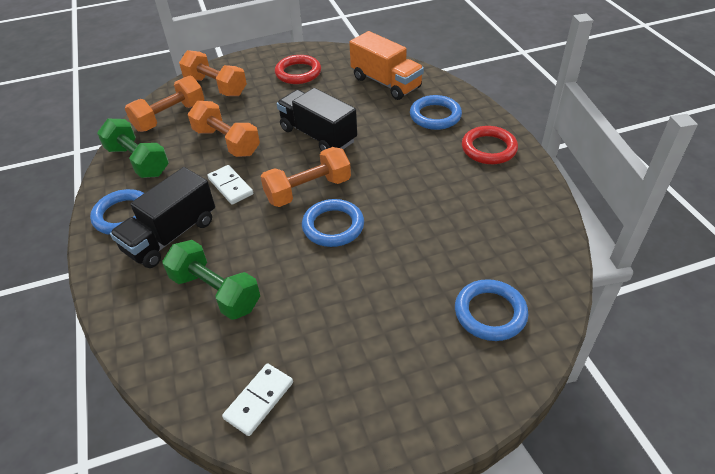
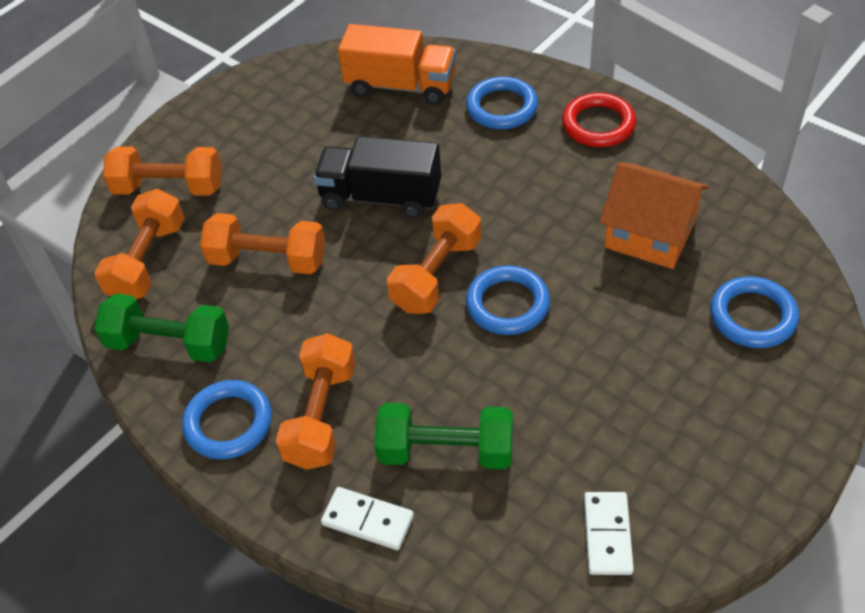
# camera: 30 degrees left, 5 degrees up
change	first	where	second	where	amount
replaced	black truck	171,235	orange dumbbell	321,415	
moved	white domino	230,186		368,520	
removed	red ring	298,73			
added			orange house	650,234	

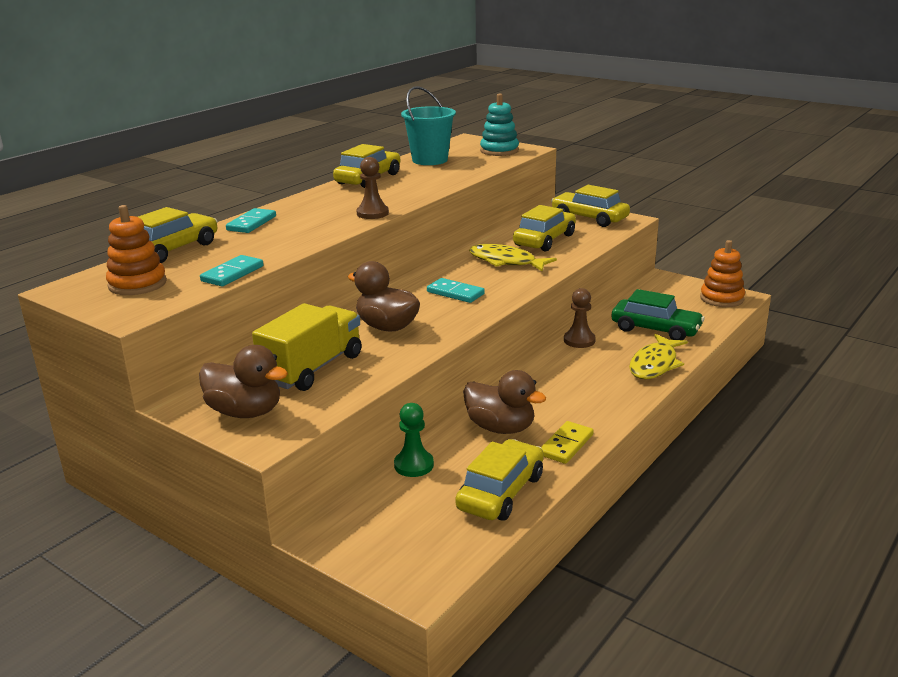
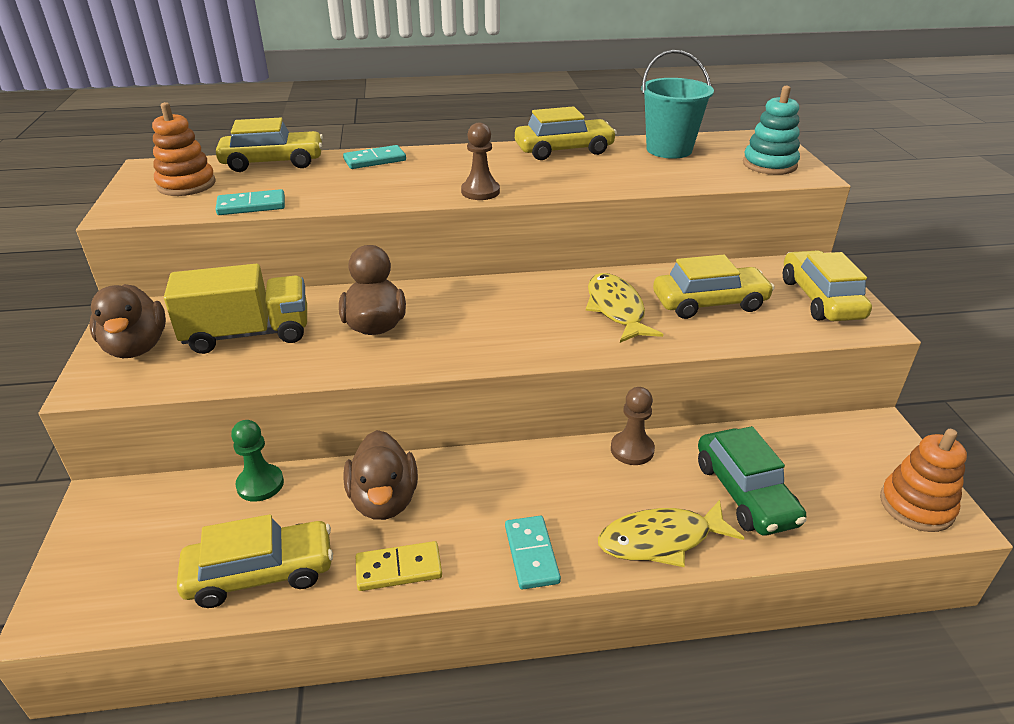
# camera: 45 degrees right, 10 degrees up
change	first	where	second	where	amount
moved	turquoise domino	455,293		531,554	

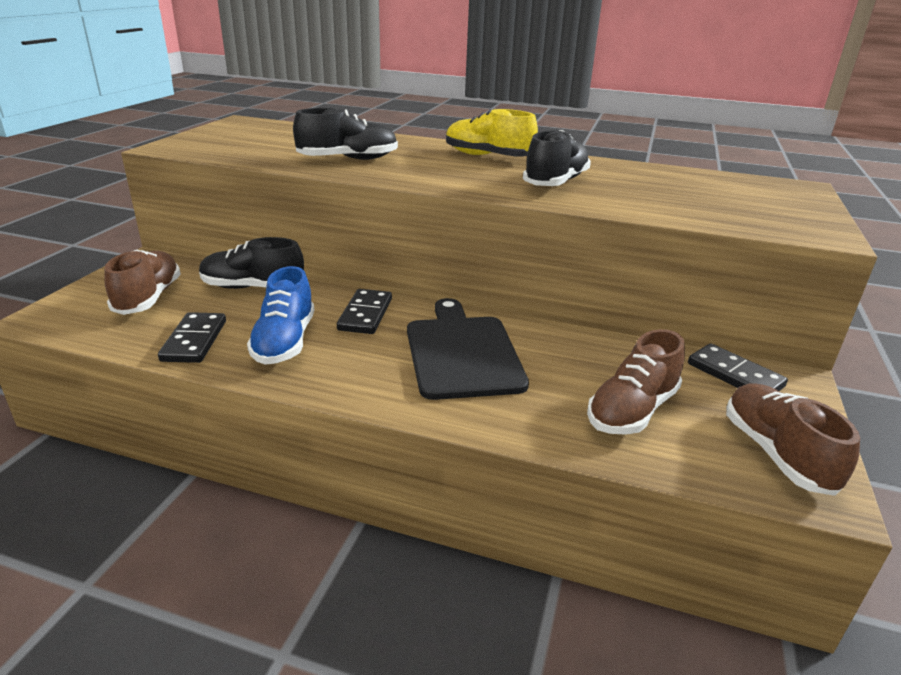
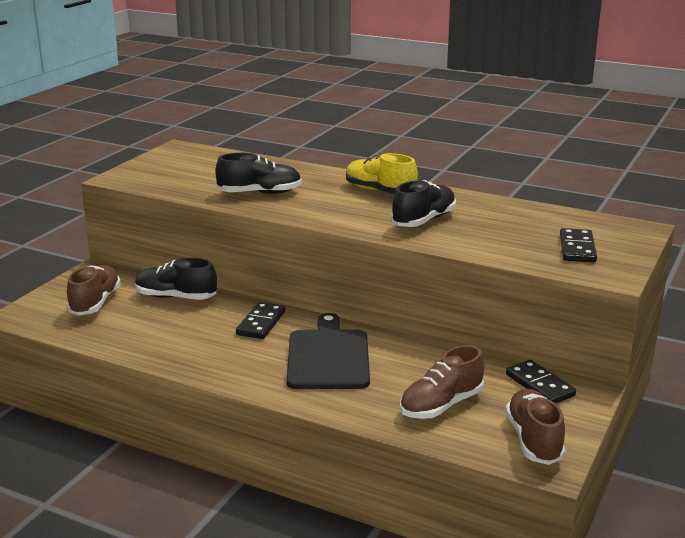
# camera: 10 degrees right, 5 degrees down
change	first	where	second	where	amount
moved	black domino	194,341		577,248	
removed	blue shoe	285,342			

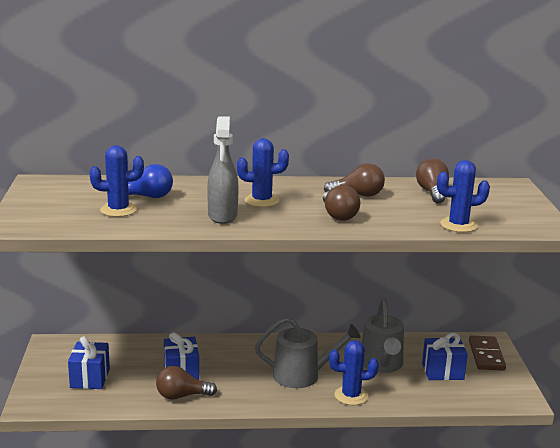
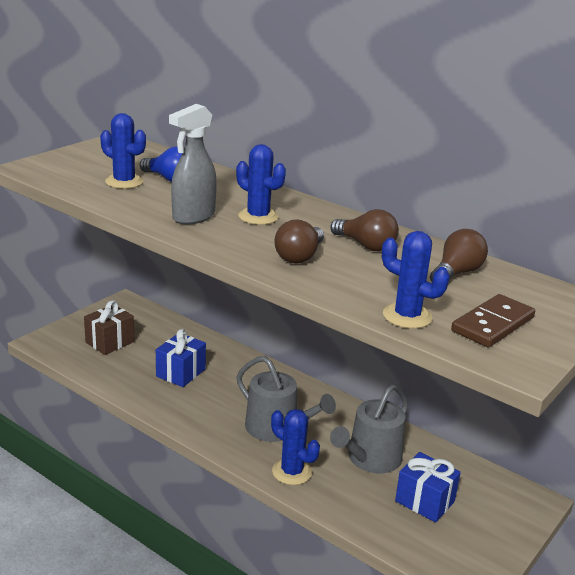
# camera: 40 degrees right, 5 degrees up
change	first	where	second	where	amount
recoloured	blue gift	90,378	brown gift	110,342	
removed	brown light bulb	182,396			
moved	brown domino	486,355		492,324	

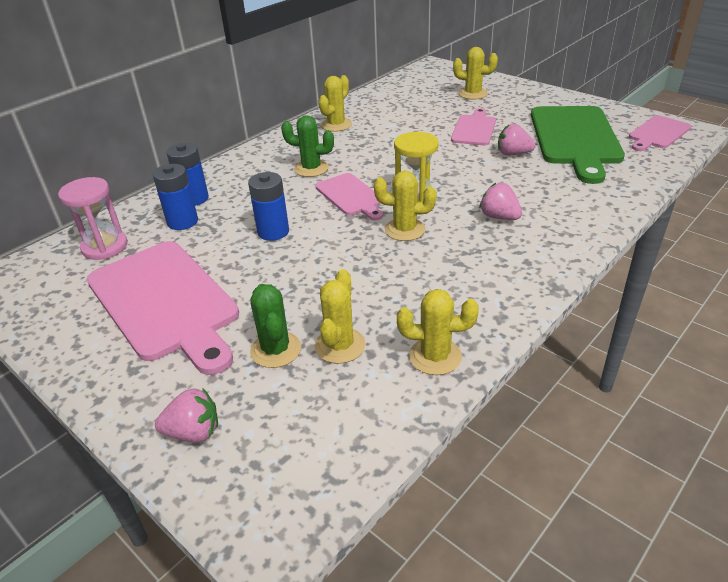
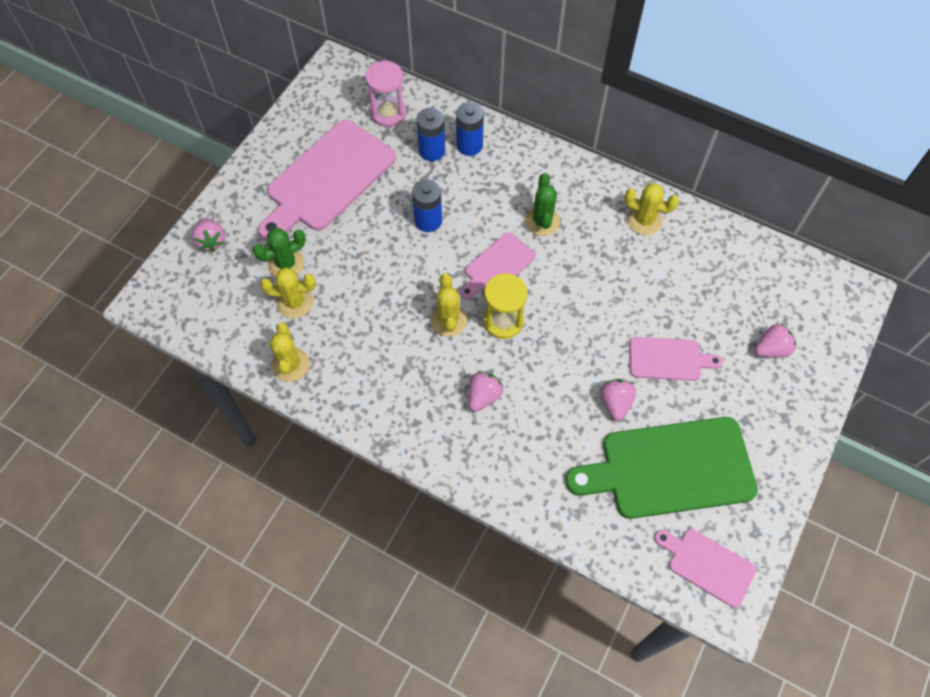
# camera: 75 degrees right, 25 degrees up
change	first	where	second	where	amount
replaced	yellow cactus	473,94	pink strawberry	771,349	

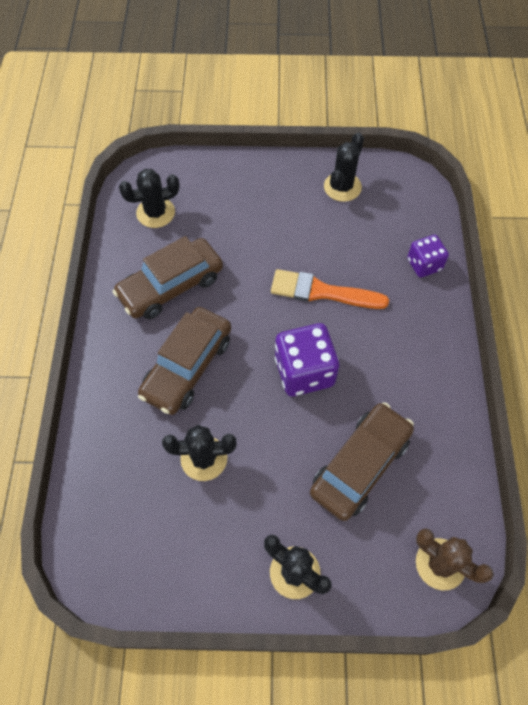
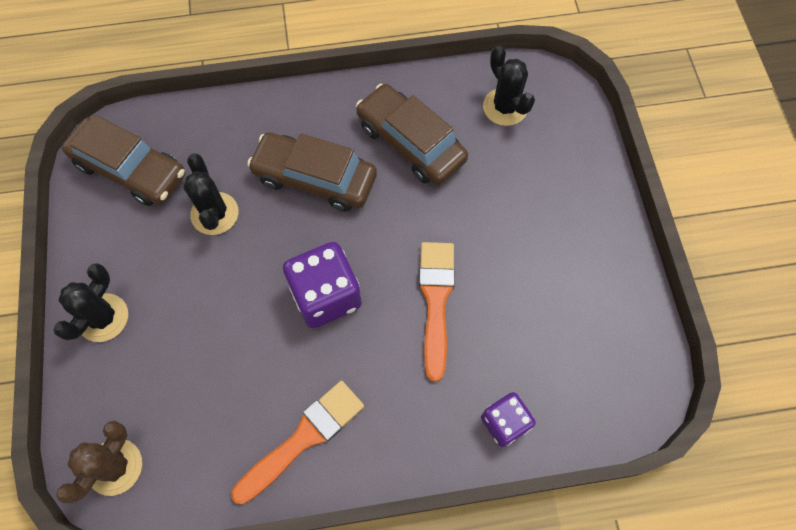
# camera: 80 degrees right, 5 degrees up
change	first	where	second	where	amount
moved	brown car	360,465		130,169	
removed	black cactus	342,187			
added			orange brush	303,438	

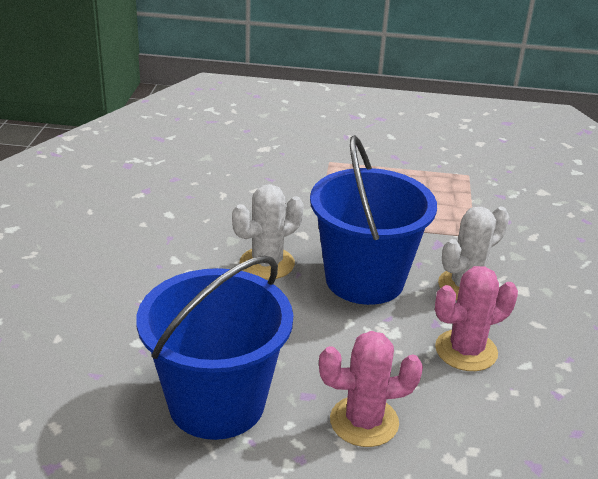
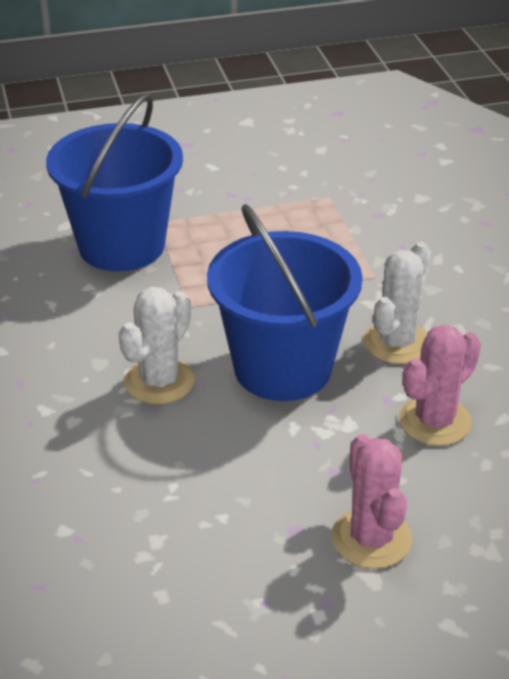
# camera: 20 degrees left, 5 degrees up
change	first	where	second	where	amount
moved	blue bucket	216,403		121,246	
turned	pink cactus	364,421		371,539	75 degrees counterclockwise

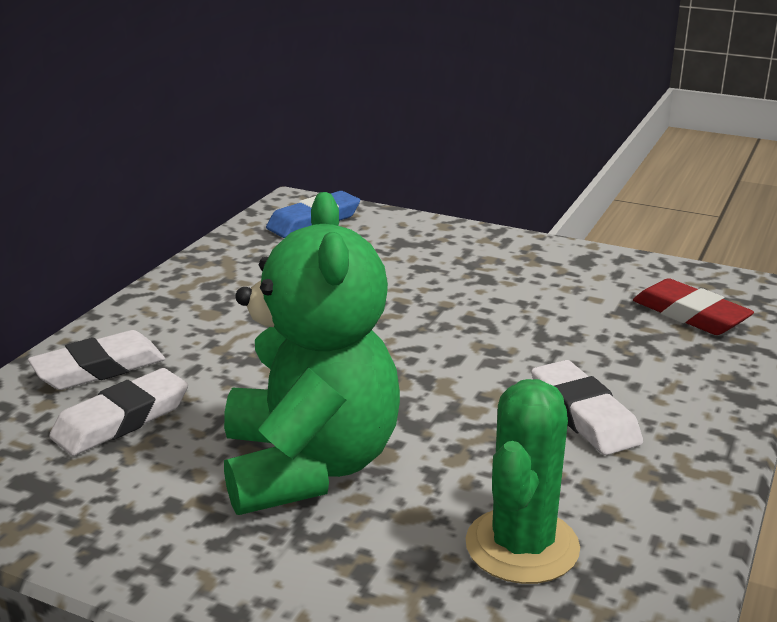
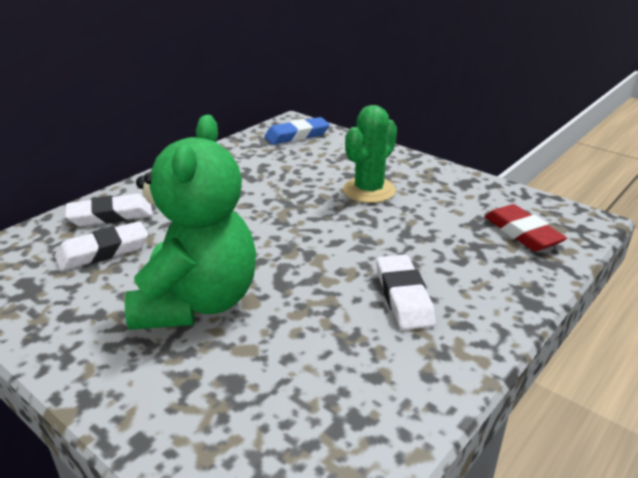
# camera: 15 degrees right, 5 degrees up
change	first	where	second	where	amount
moved	green cactus	522,546		369,190	

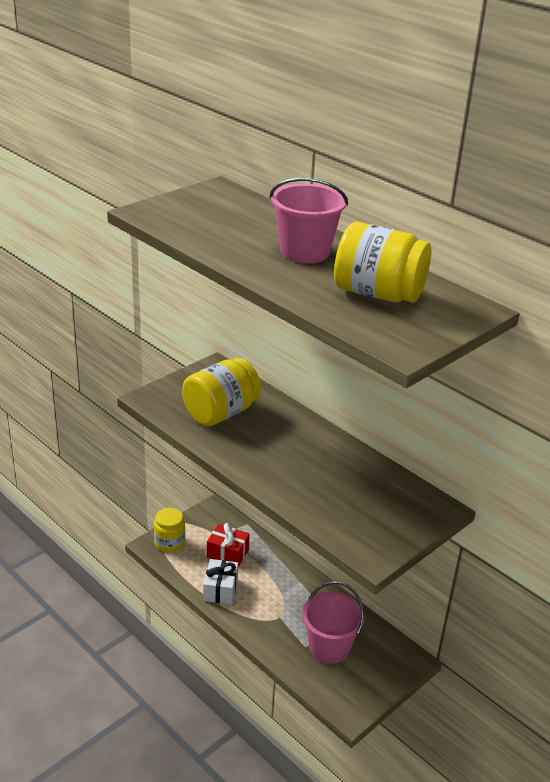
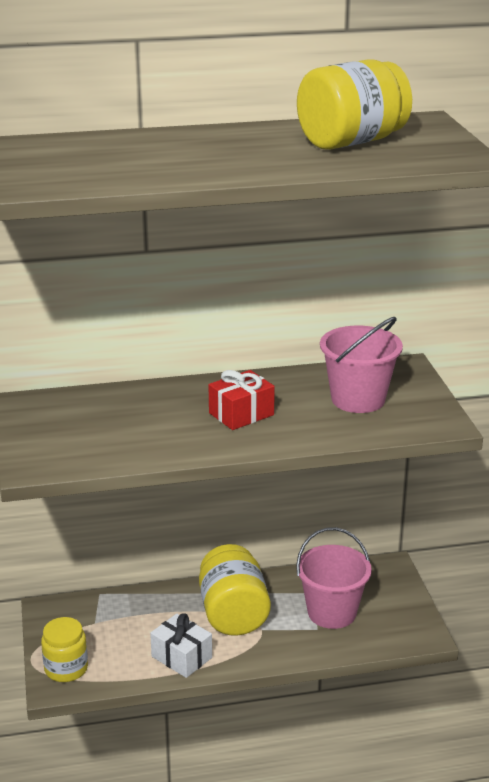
# camera: 55 degrees left, 5 degrees down
change	first	where	second	where	amount
moved	yellow jar	221,413		233,614	
moved	red gift	227,553		241,414	
moved	pink bucket	305,252		358,399	

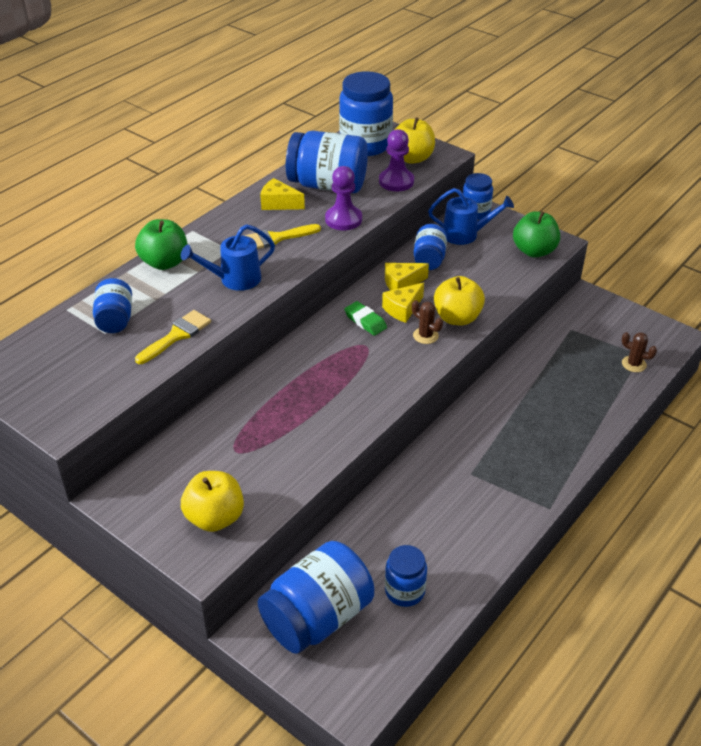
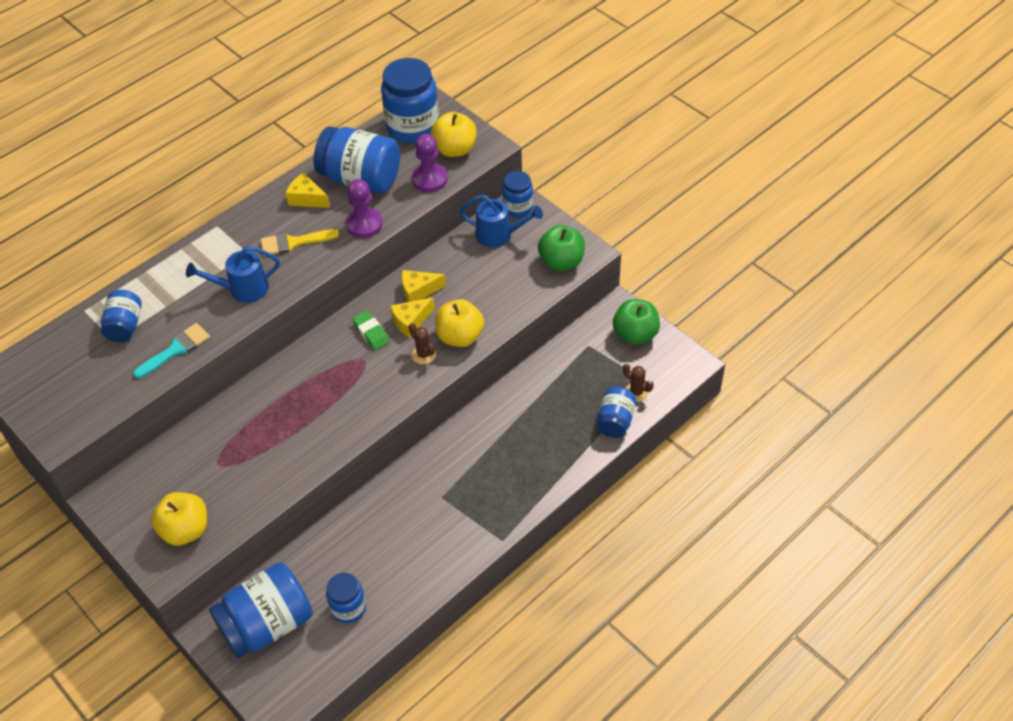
# camera: 10 degrees right, 10 degrees up
change	first	where	second	where	amount
moved	green apple	164,262		635,334	
recoloured	yellow brush	176,335	turquoise brush	176,349	
moved	blue jar	429,259		615,421	

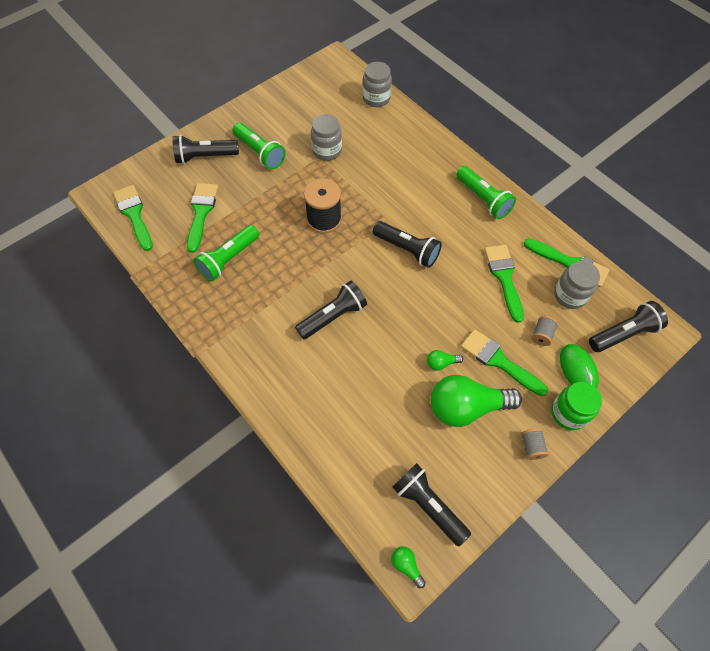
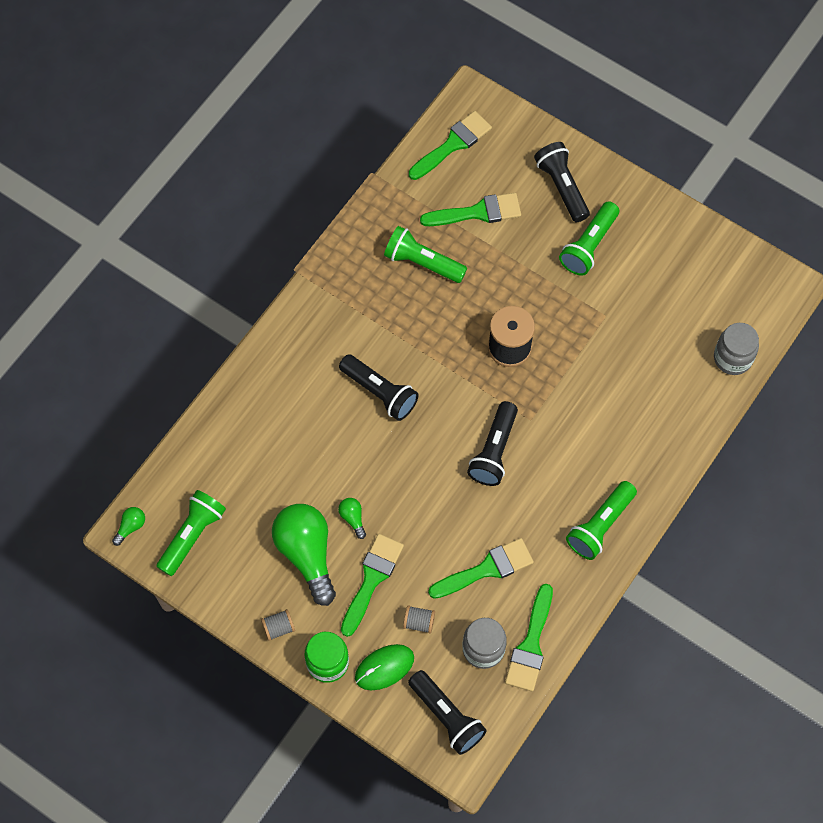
# camera: 75 degrees right, 5 degrees up
change	first	where	second	where	amount
removed	grey jar	327,151			
recoloured	black flashlight	428,506	green flashlight	192,535	

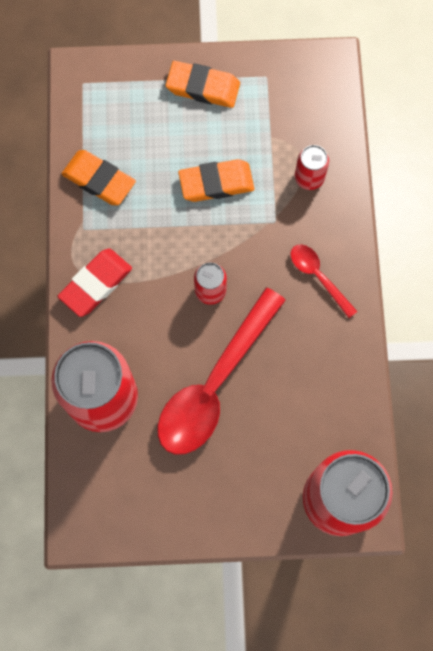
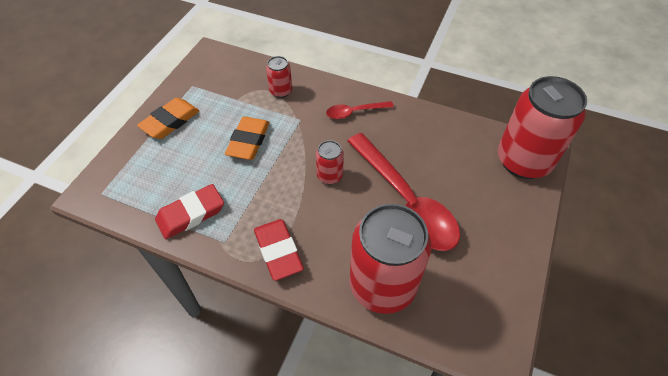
# camera: 65 degrees left, 20 degrees down
change	first	where	second	where	amount
recoloured	orange eraser	99,180	red eraser	191,214	

